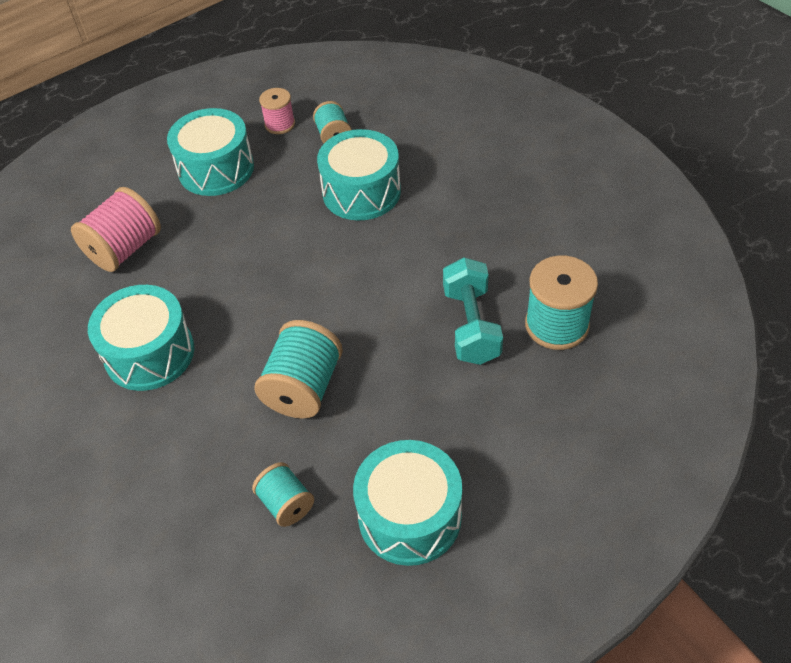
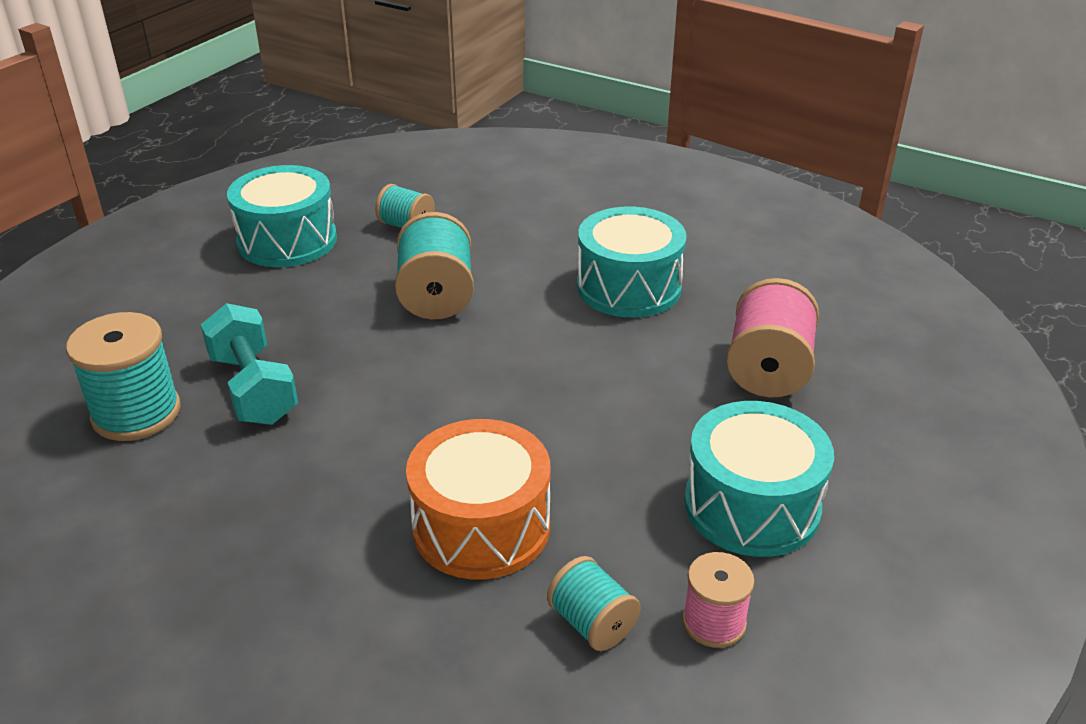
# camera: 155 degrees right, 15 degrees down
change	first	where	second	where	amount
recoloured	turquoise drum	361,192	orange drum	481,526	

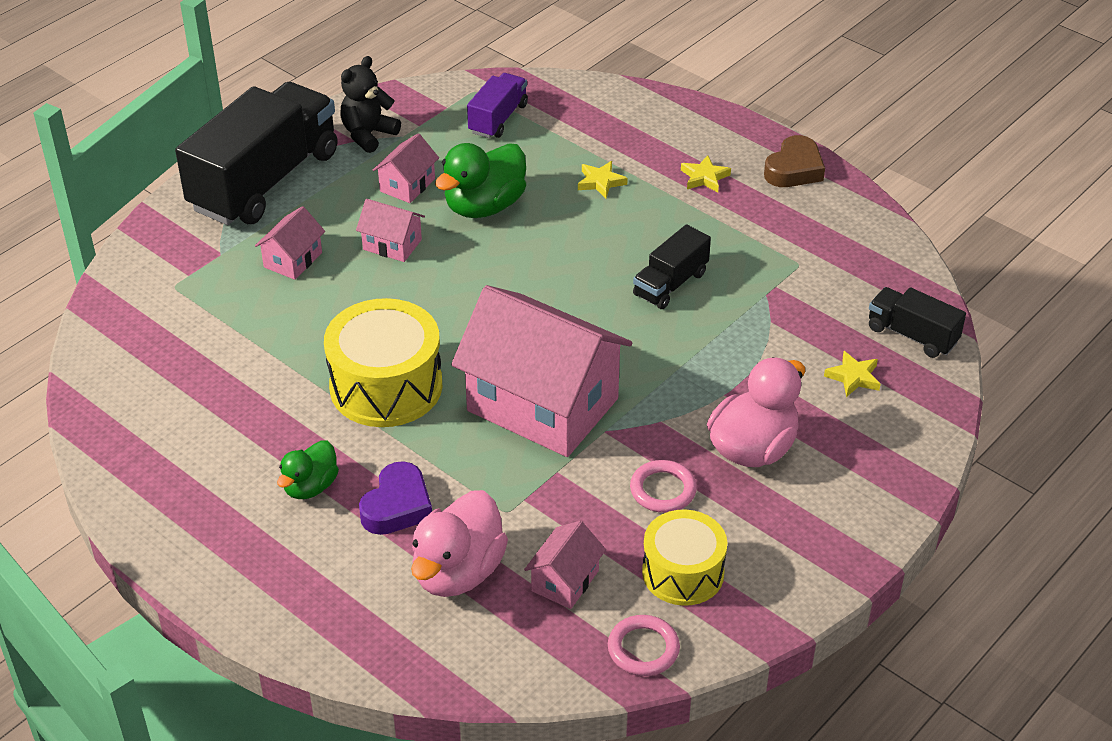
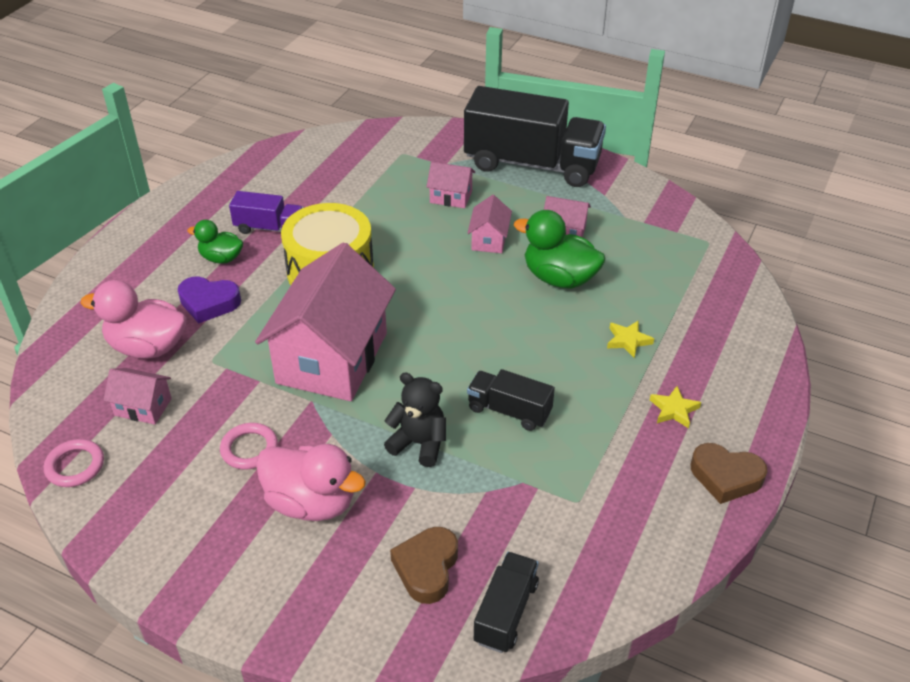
# camera: 75 degrees right, 0 degrees up
change	first	where	second	where	amount
moved	black teddy bear	368,135		419,443	
moved	purple truck	498,119		269,228	
removed	yellow drum	683,573			
replaced	yellow star	853,377	brown heart	427,568	

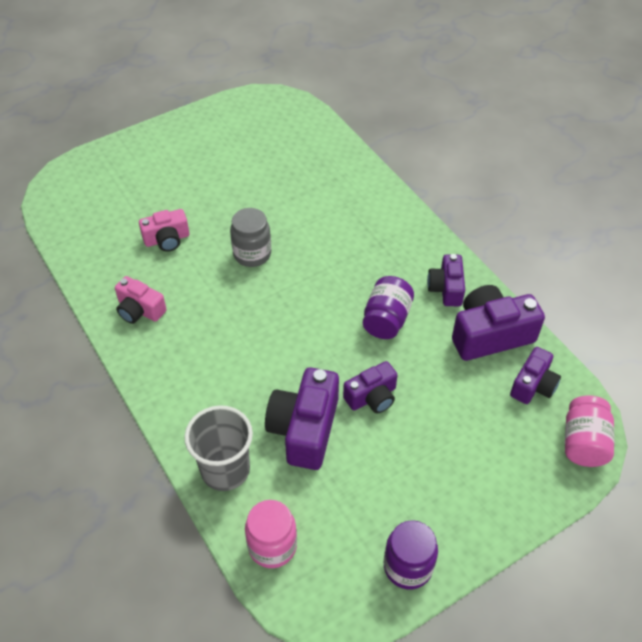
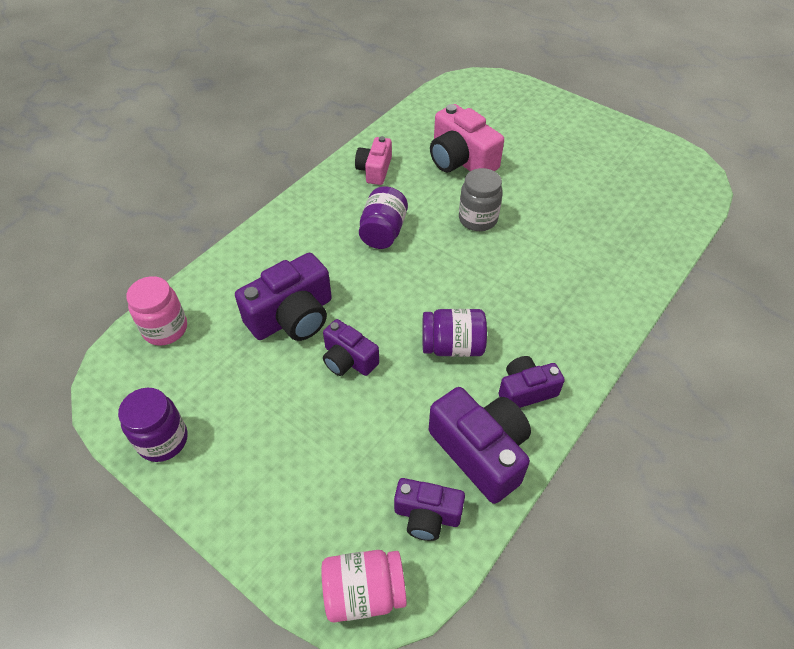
# camera: 70 degrees right, 0 degrees up
change	first	where	second	where	amount
resized	pink camera	167,239		461,160	x1.64
removed	grey cup	225,470			
turned	purple camera	304,429		292,316	150 degrees clockwise
added			purple jar	383,232	

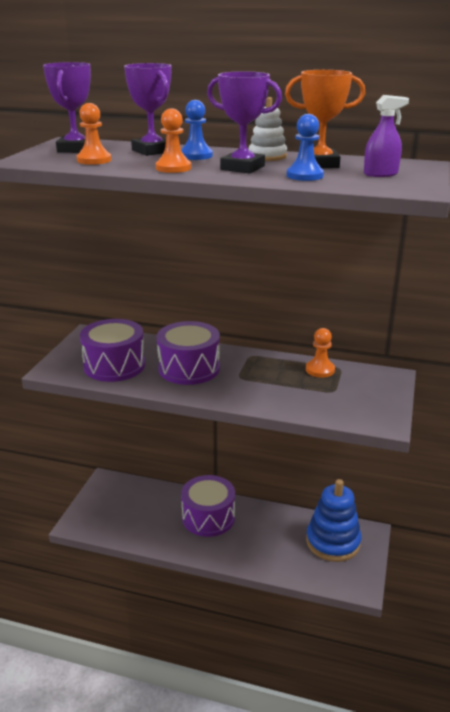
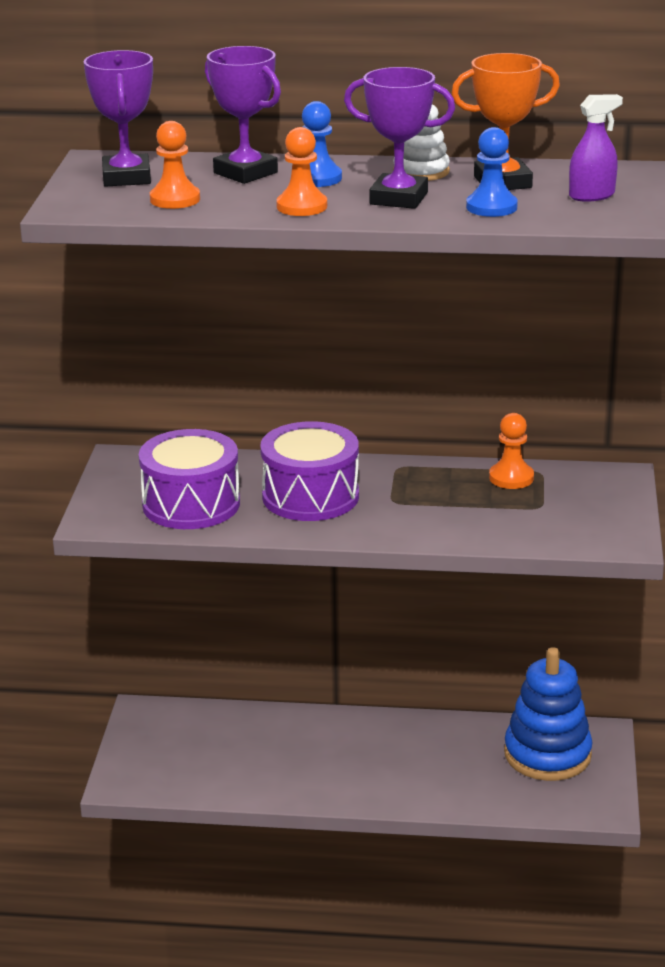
# camera: 10 degrees left, 0 degrees up
change	first	where	second	where	amount
removed	purple drum	208,517			

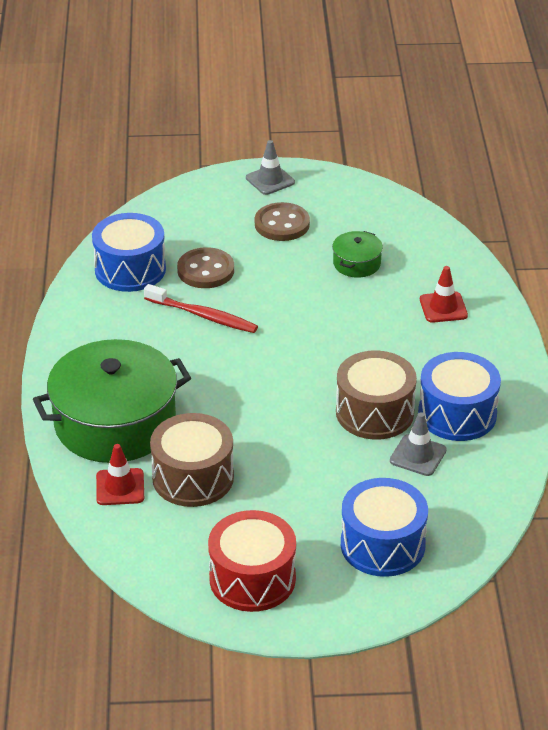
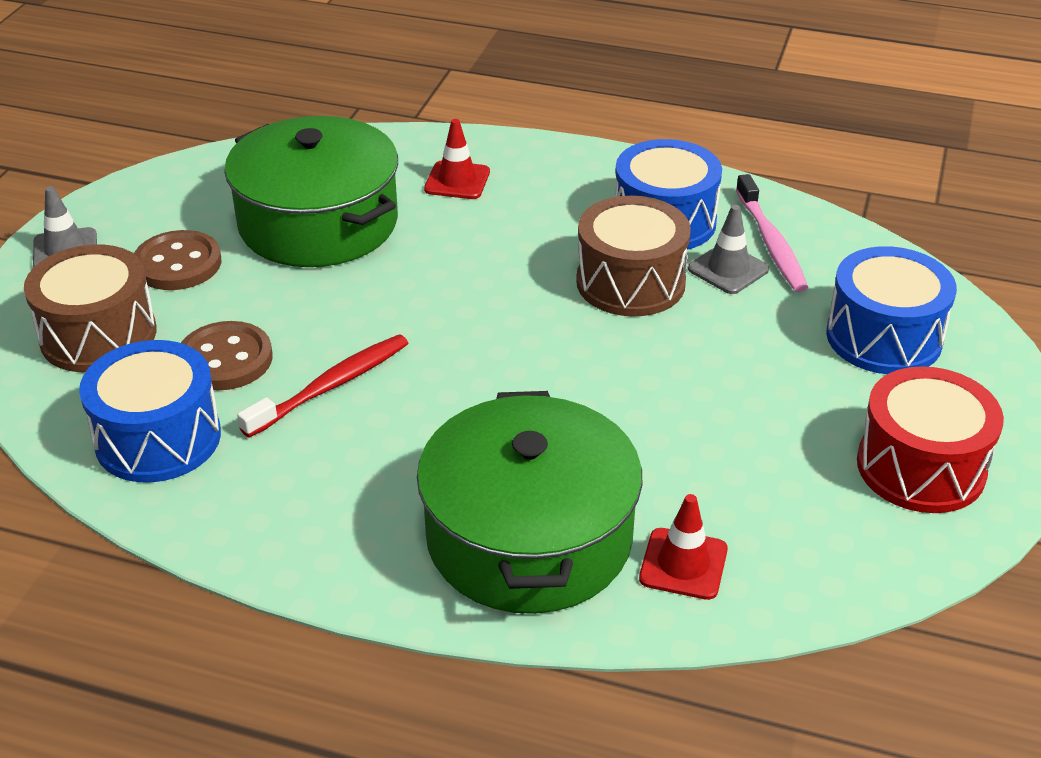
# camera: 70 degrees left, 0 degrees up
change	first	where	second	where	amount
moved	brown drum	193,477		98,335	
resized	green pot	356,263		318,223	x2.29
added			pink toothbrush	771,243	

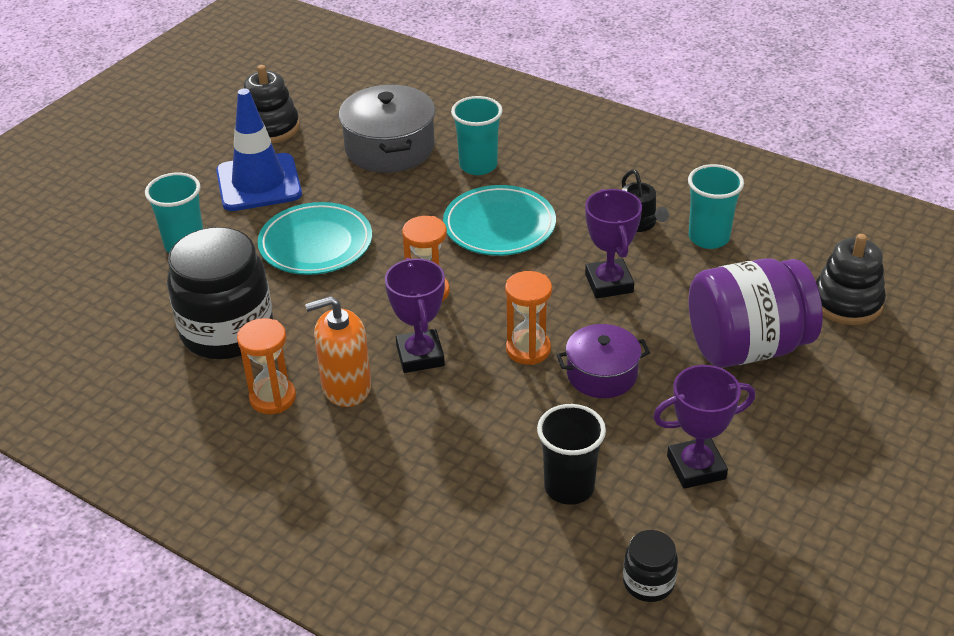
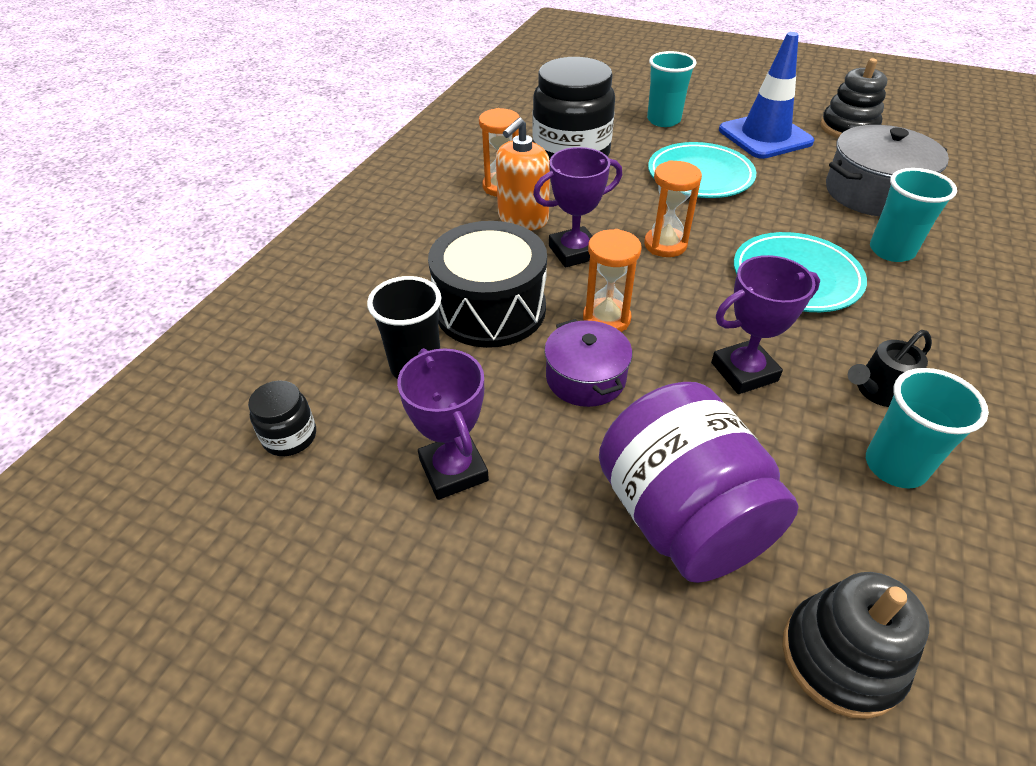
# camera: 80 degrees right, 5 degrees up
change	first	where	second	where	amount
turned	orange soap dispenser	346,387		523,219	120 degrees counterclockwise
added			black drum	490,309	

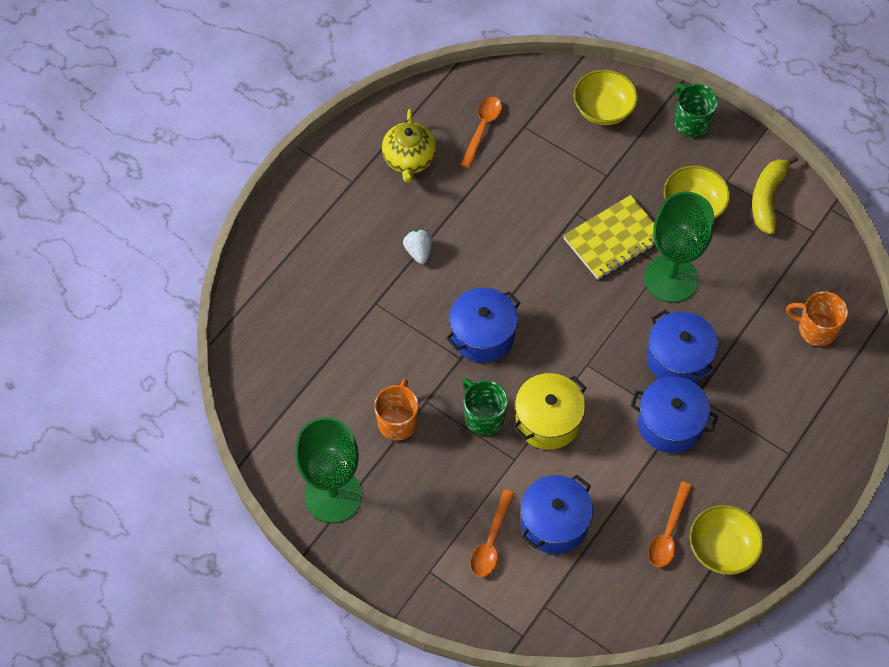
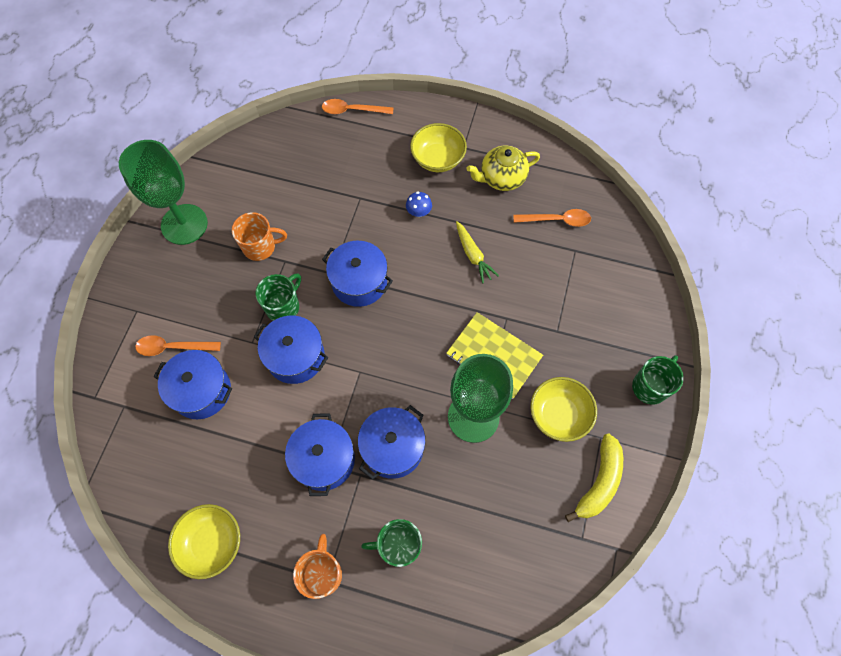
# camera: 70 degrees right, 5 degrees up
change	first	where	second	where	amount
replaced	white strawberry	418,251	blue mushroom	418,212	
recoloured	yellow pot	548,420	blue pot	295,357	
moved	yellow bowl	603,109		437,159	
moved	orange spoon	668,532		352,110	
turned	yellow banana	767,198		599,482	120 degrees clockwise
moved	orange mug	816,329		322,573	
added			green mug	398,546	
added			yellow carrot	473,255	

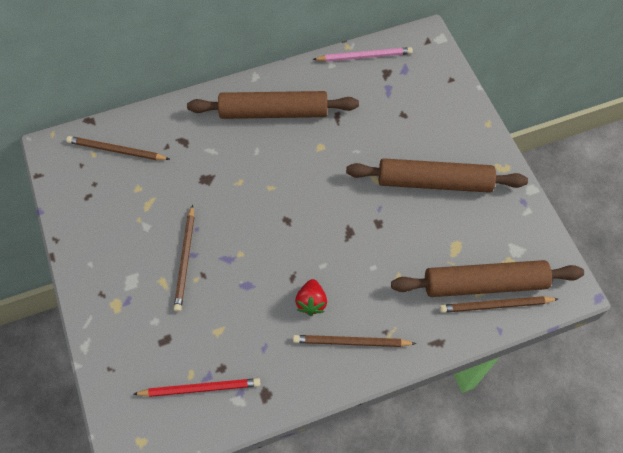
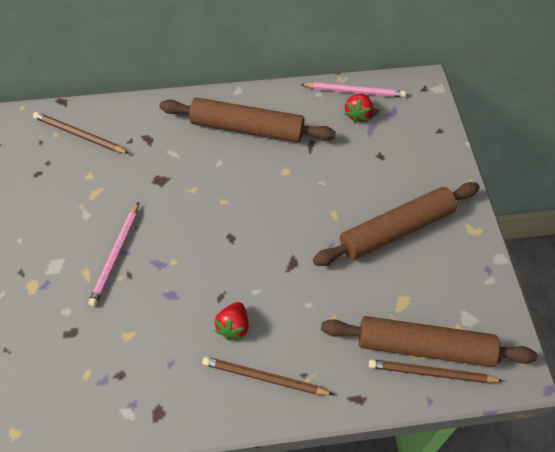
# camera: 10 degrees right, 5 degrees down
change	first	where	second	where	amount
removed	red pencil	200,388			
recoloured	brown pencil	185,259	pink pencil	116,255	
turned	brown rolling pin	434,182		396,230	45 degrees counterclockwise
added			red strawberry	358,114	

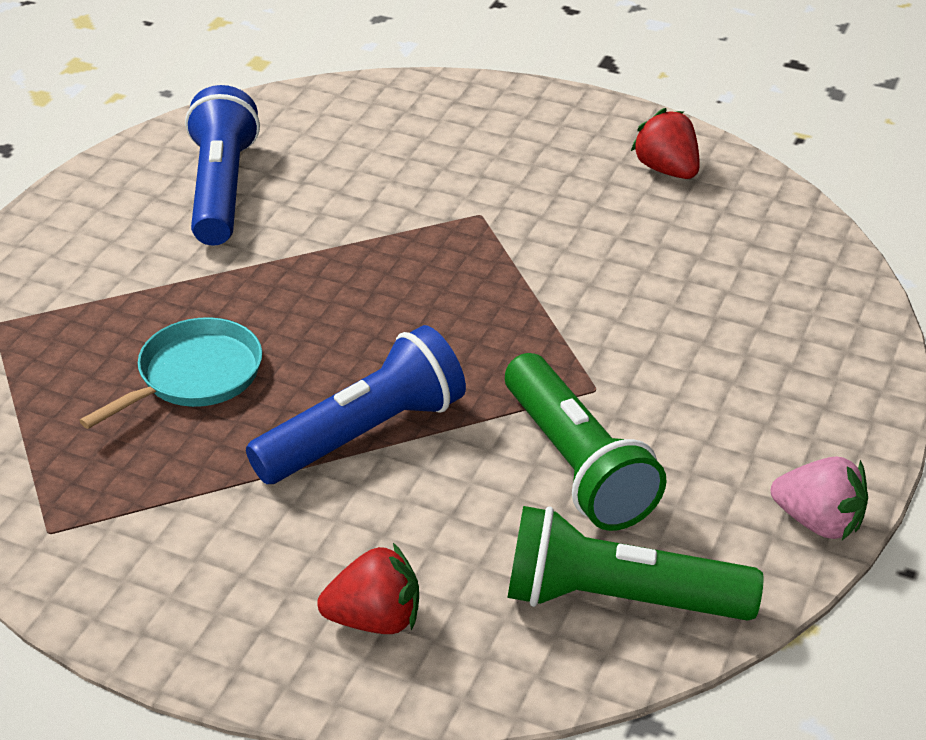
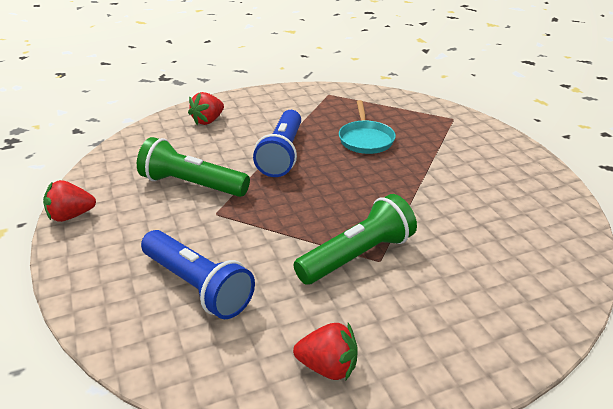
# camera: 135 degrees right, 5 degrees down
change	first	where	second	where	amount
moved	blue flashlight	222,189		197,286	
moved	green flashlight	619,598		357,256	
recoloured	pink strawberry	818,522	red strawberry	71,216	

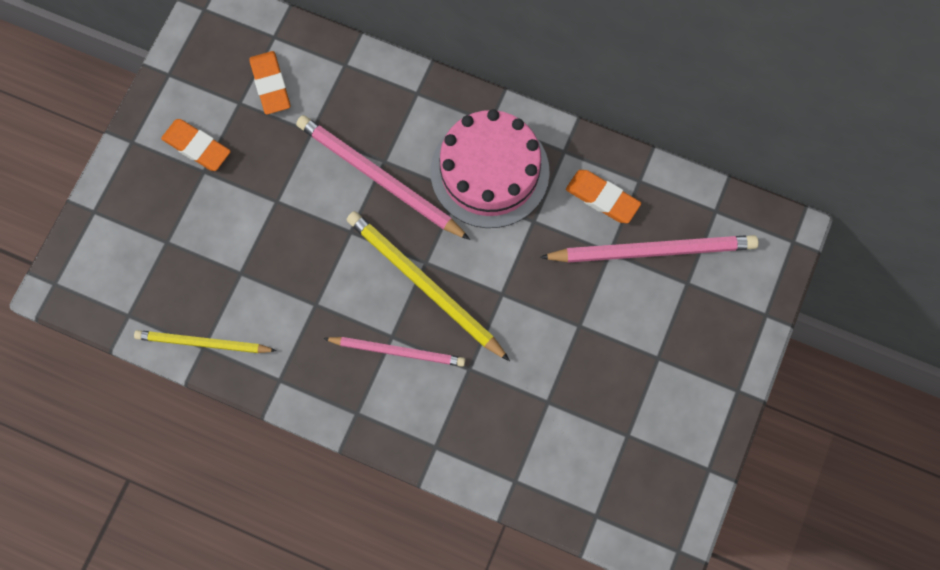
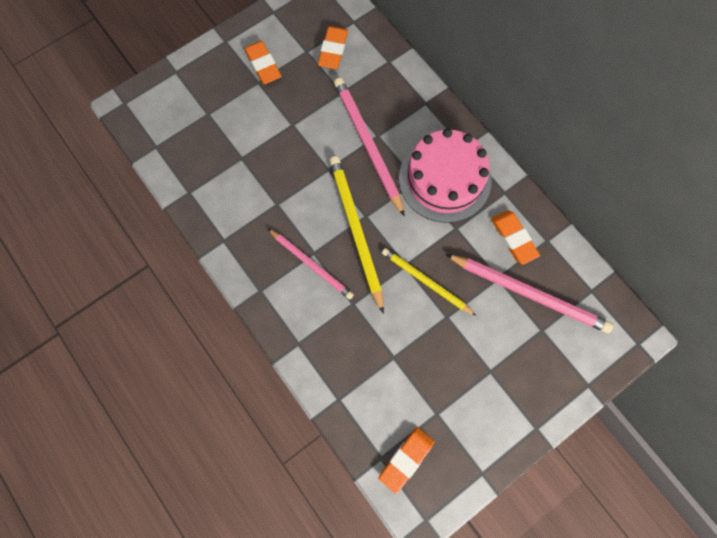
# camera: 30 degrees right, 0 degrees up
change	first	where	second	where	amount
moved	yellow pencil	203,343		426,282	
added			orange eraser	406,459	

